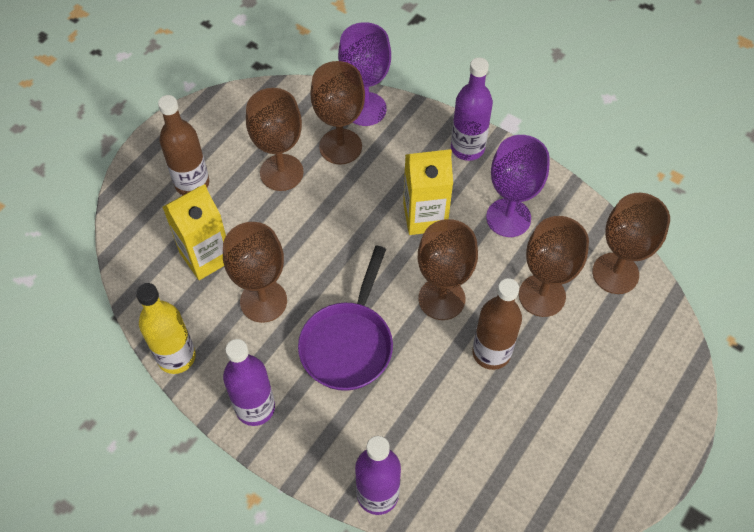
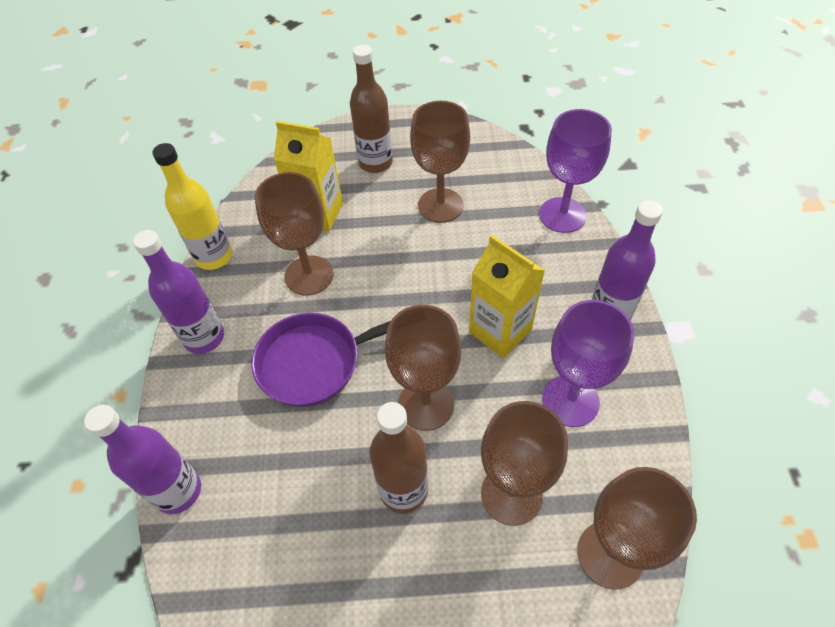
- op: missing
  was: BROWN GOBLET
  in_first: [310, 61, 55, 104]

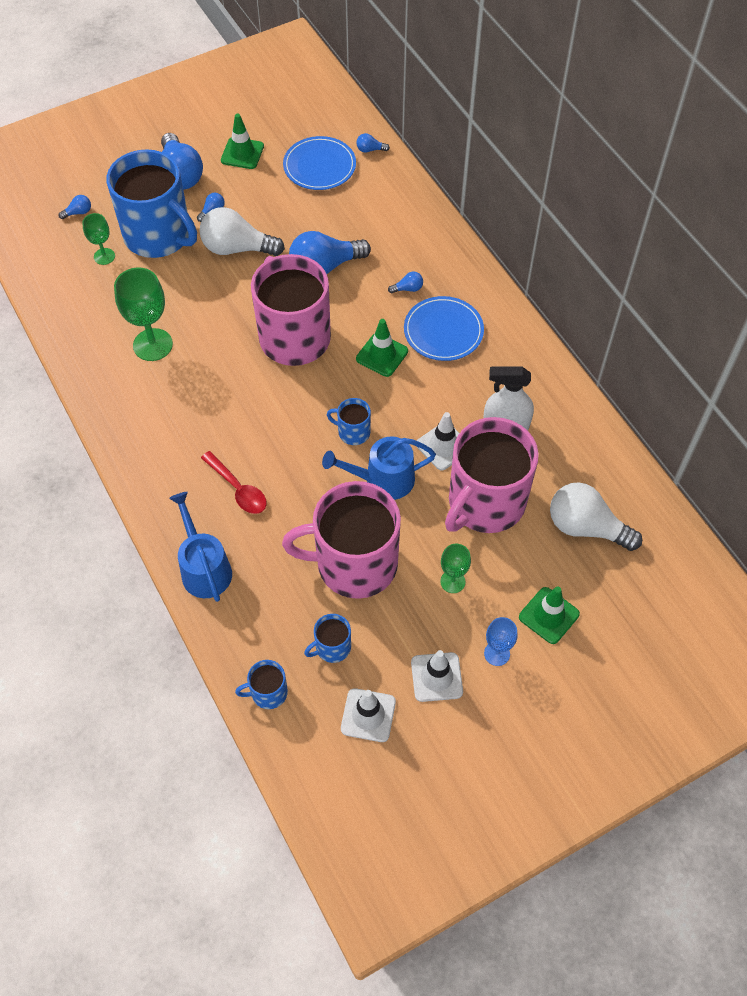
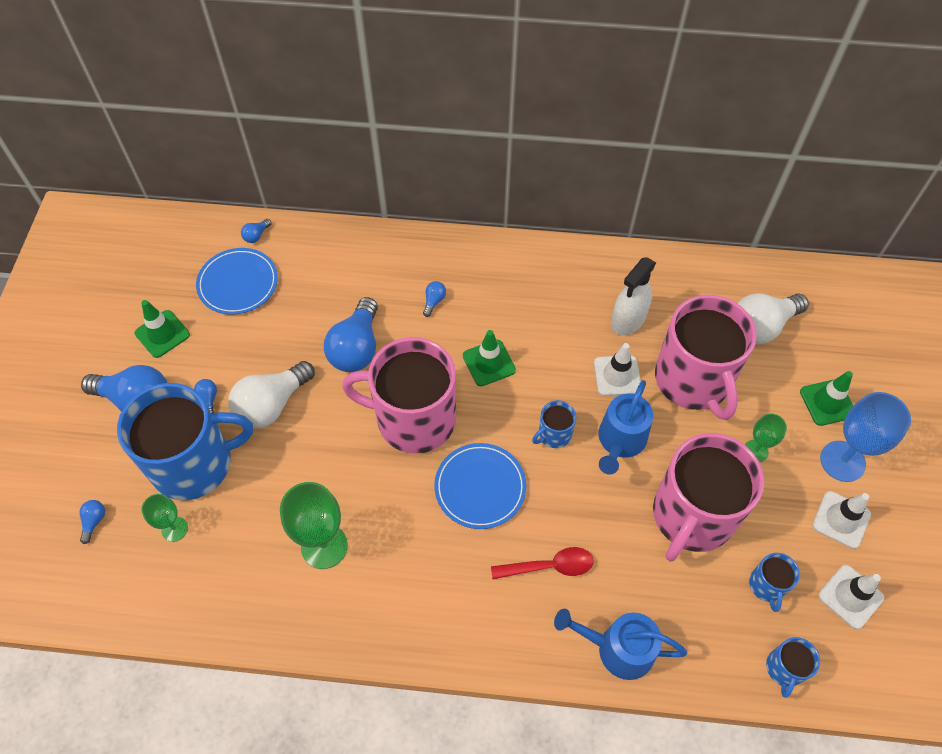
- op: relocated
  was: BLUE PLATE
  in_first: [404, 296, 80, 65]
  in_second: [434, 443, 93, 86]
- op: size
  was: BLUE GOBLET
  in_first: [484, 617, 34, 49]
  in_second: [820, 392, 91, 90]
  ratio: 1.78

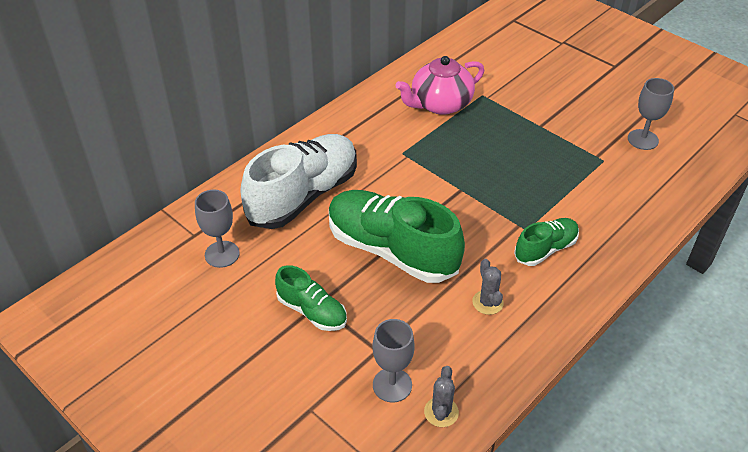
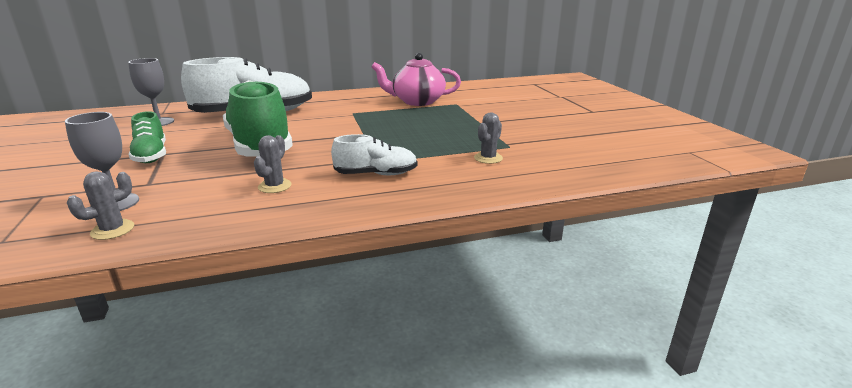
- op: colour
  was: GREEN SHOE
  now: WHITE SHOE
  in_first: [514, 218, 65, 48]
  in_second: [331, 134, 87, 41]
- op: missing
  was: GREY GOBLET
  in_first: [628, 78, 46, 72]
- op: appeared
  now: GREY CACTUS
  in_second: [474, 112, 29, 52]

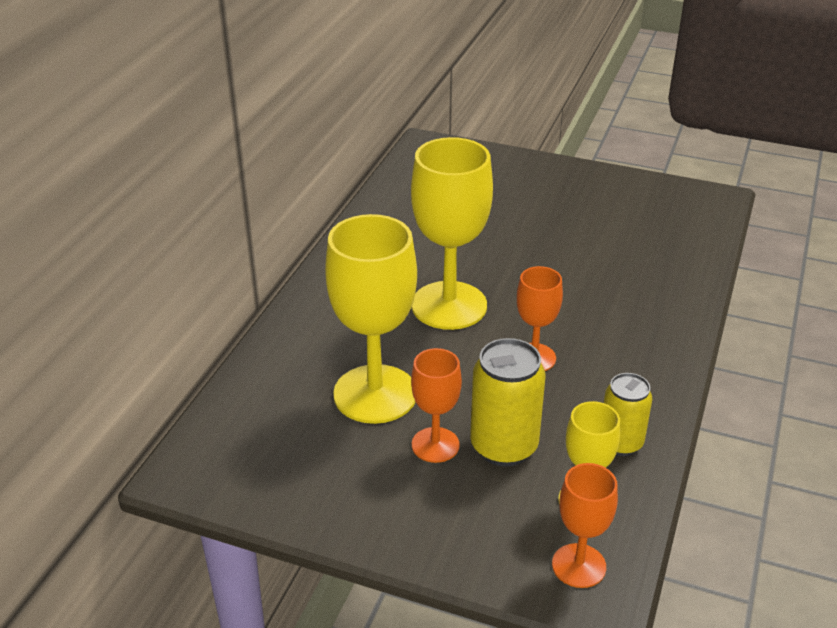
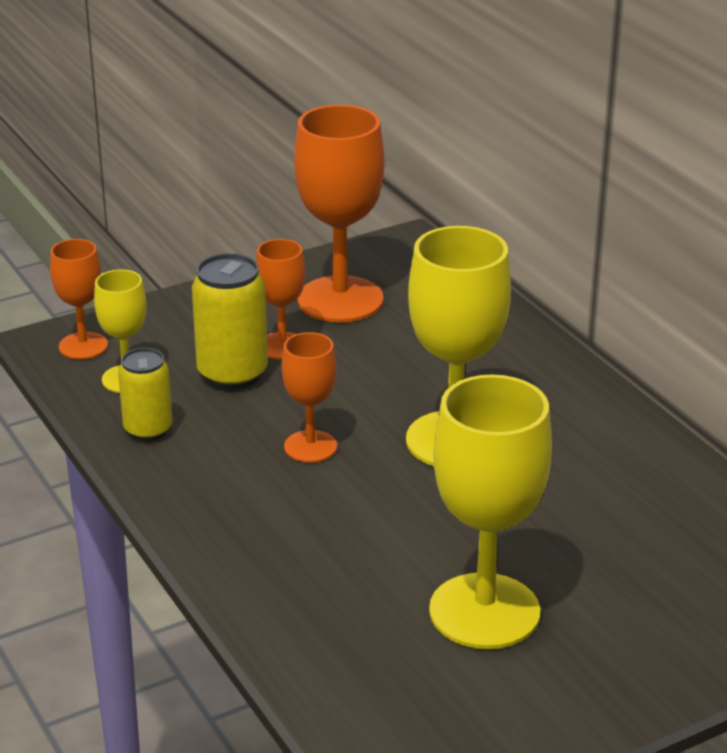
- op: relocated
  was: YELLOW GOBLET
  in_first: [325, 214, 92, 210]
  in_second: [429, 375, 123, 274]
- op: appeared
  now: ORANGE GOBLET
  in_second: [294, 105, 91, 217]

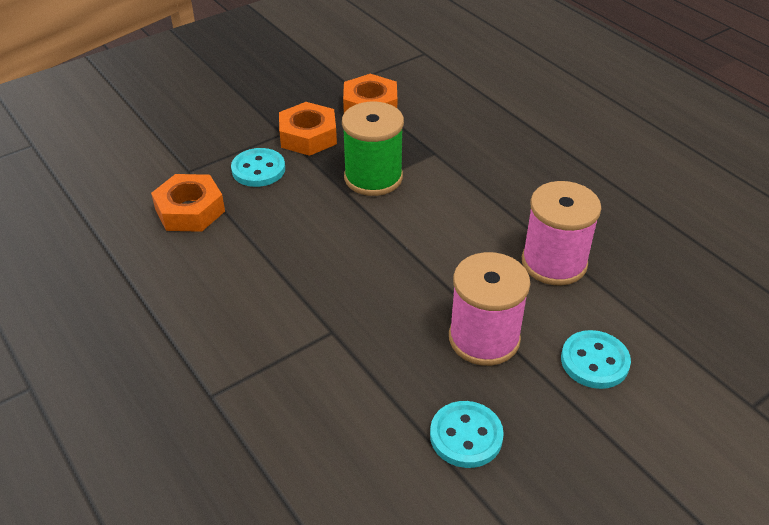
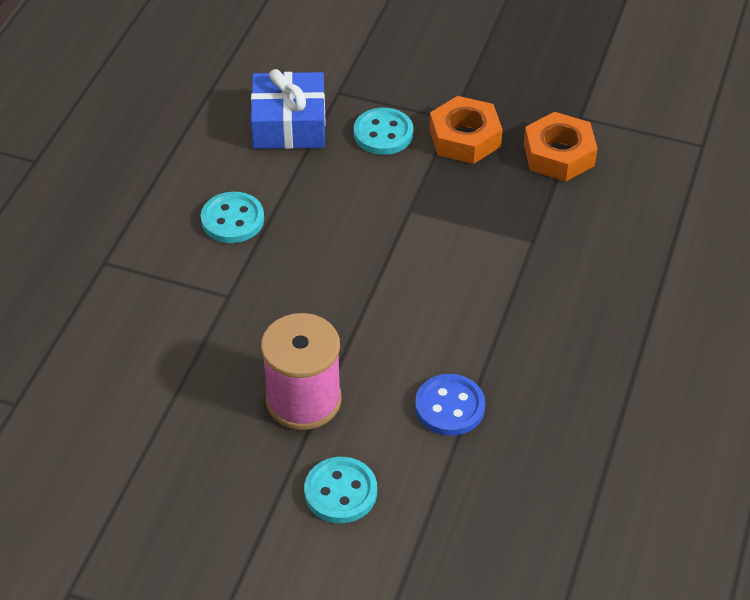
- op: exchanged
  was: ORANGE NUT
  now: BLUE GIFT
  in_first: [151, 174, 74, 58]
  in_second: [251, 69, 74, 80]
- op: missing
  was: GREEN SPOOL
  in_first: [342, 102, 62, 94]
- op: relocated
  was: TURQUOISE BUTTON
  in_first: [430, 401, 74, 67]
  in_second: [201, 192, 63, 51]
- op: exchanged
  was: PINK SPOOL
  now: BLUE BUTTON
  in_first: [522, 181, 80, 105]
  in_second: [415, 374, 70, 62]

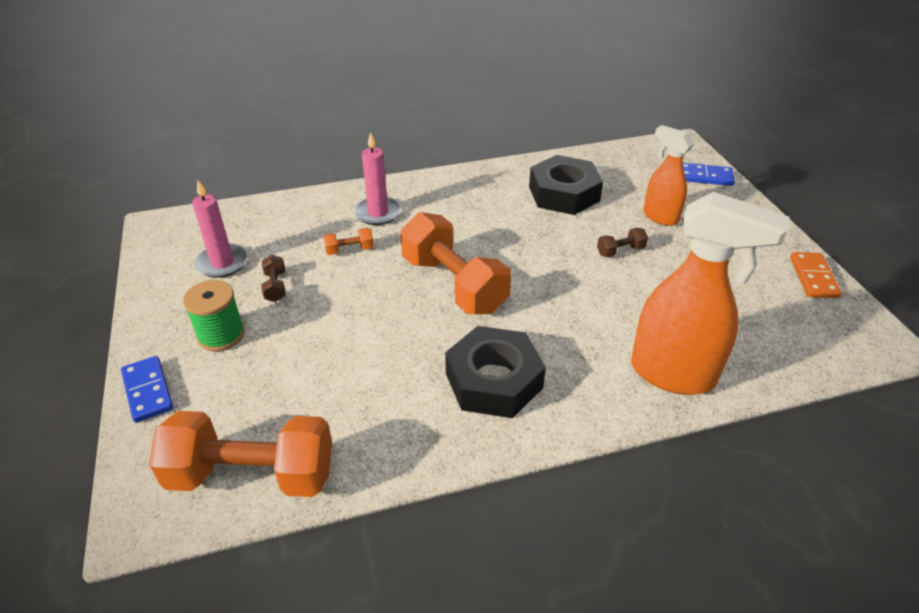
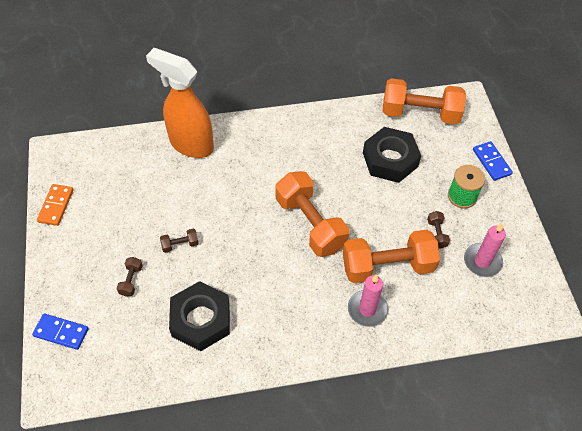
- op: size
  was: ORANGE DUMBBELL
  in_first: [323, 228, 51, 27]
  in_second: [343, 230, 97, 53]
  ratio: 2.43
- op: relocated
  was: BLACK NUT
  in_first: [445, 326, 101, 92]
  in_second: [363, 127, 58, 56]
- op: exchanged
  was: ORANGE SPRAY BOTTLE
  now: BROWN DUMBBELL
  in_first: [643, 125, 51, 101]
  in_second: [116, 257, 27, 40]

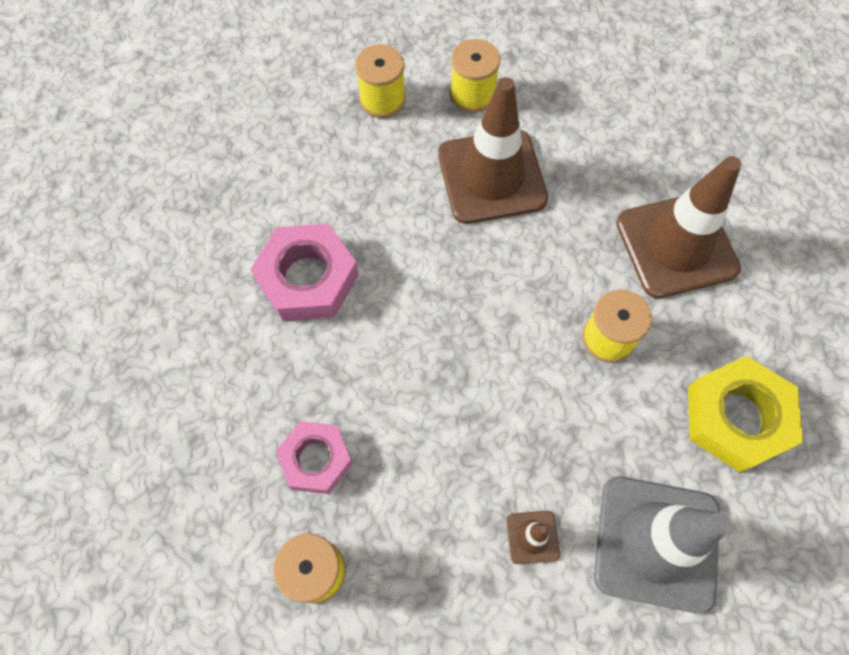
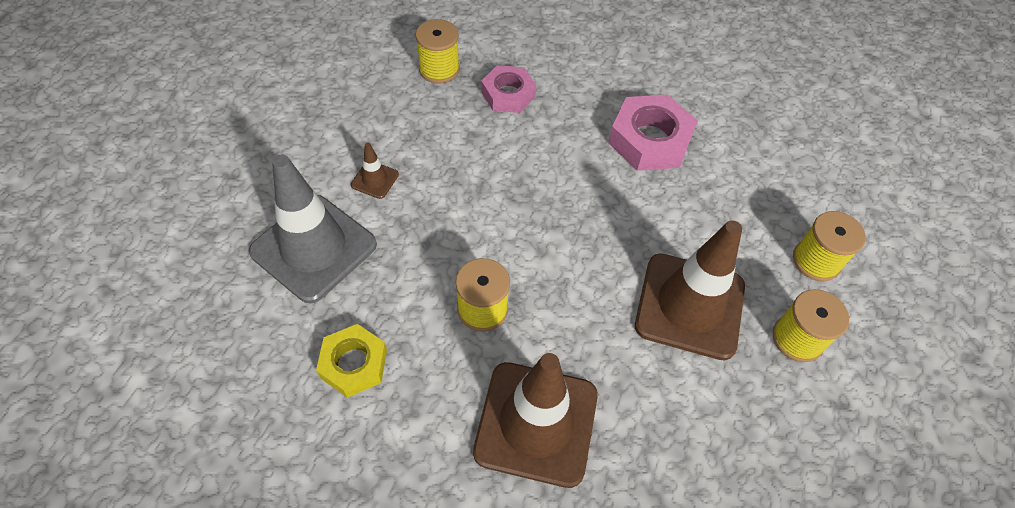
- op: size
  was: YELLOW NUT
  in_first: [688, 356, 115, 117]
  in_second: [316, 324, 71, 74]
  ratio: 0.66

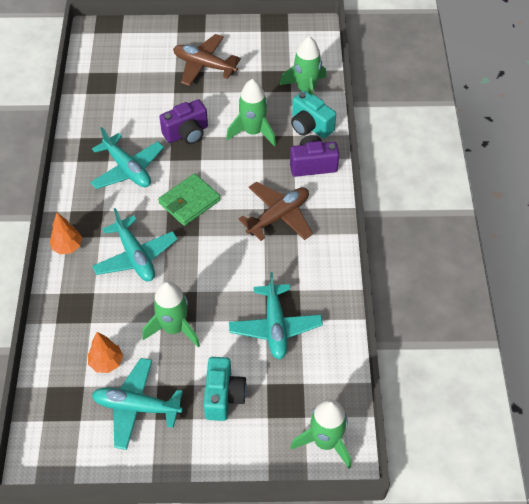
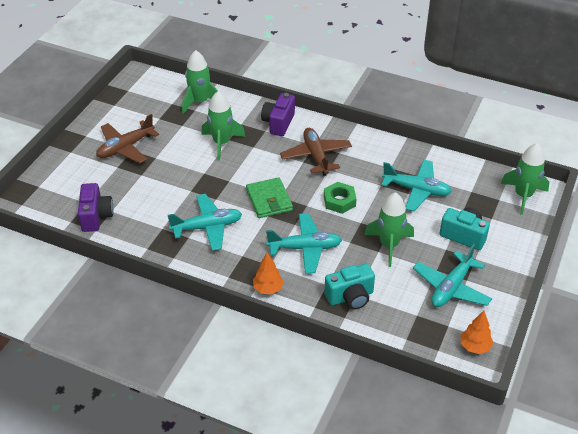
- op: relocated
  was: ORANGE TREE
  in_first: [88, 332, 35, 41]
  in_second: [461, 311, 33, 43]
- op: relocated
  was: PURPLE CAMERA
  in_first: [160, 99, 48, 45]
  in_second: [78, 183, 36, 49]
- op: relocated
  was: TURQUOISE CAMERA
  in_first: [291, 91, 45, 47]
  in_second: [324, 264, 51, 46]
- op: appeared
  now: GREEN NUT
  in_second: [324, 182, 32, 32]

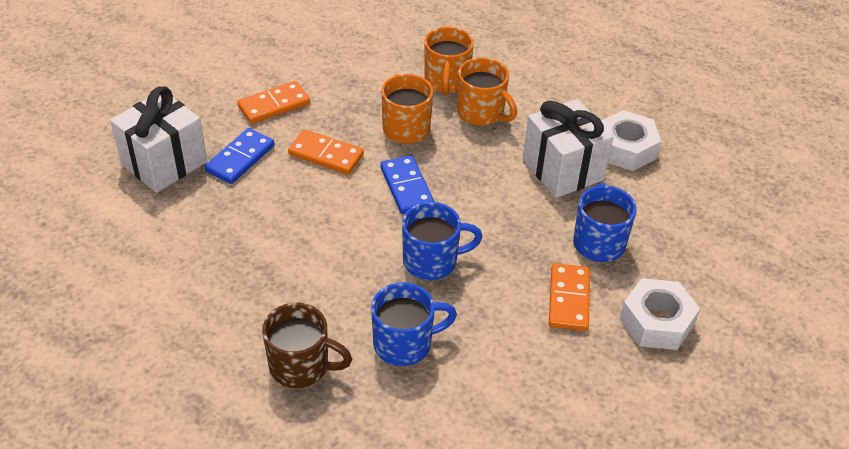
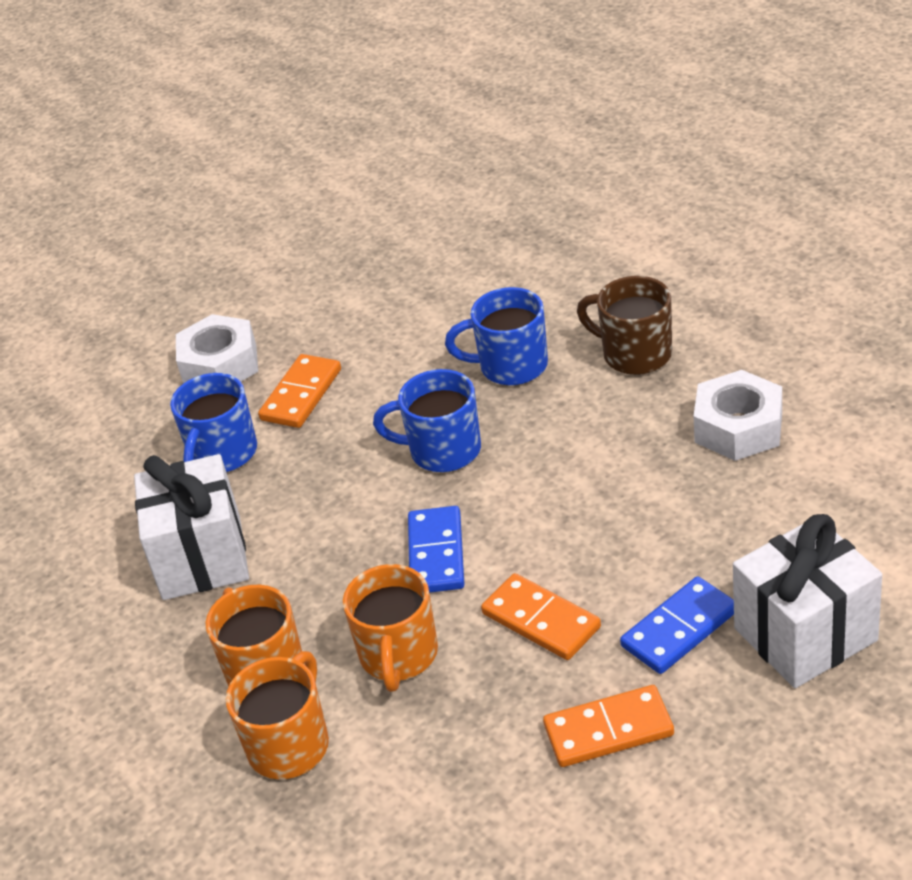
- op: relocated
  was: WHITE NUT
  in_first: [601, 110, 60, 61]
  in_second: [693, 370, 89, 91]

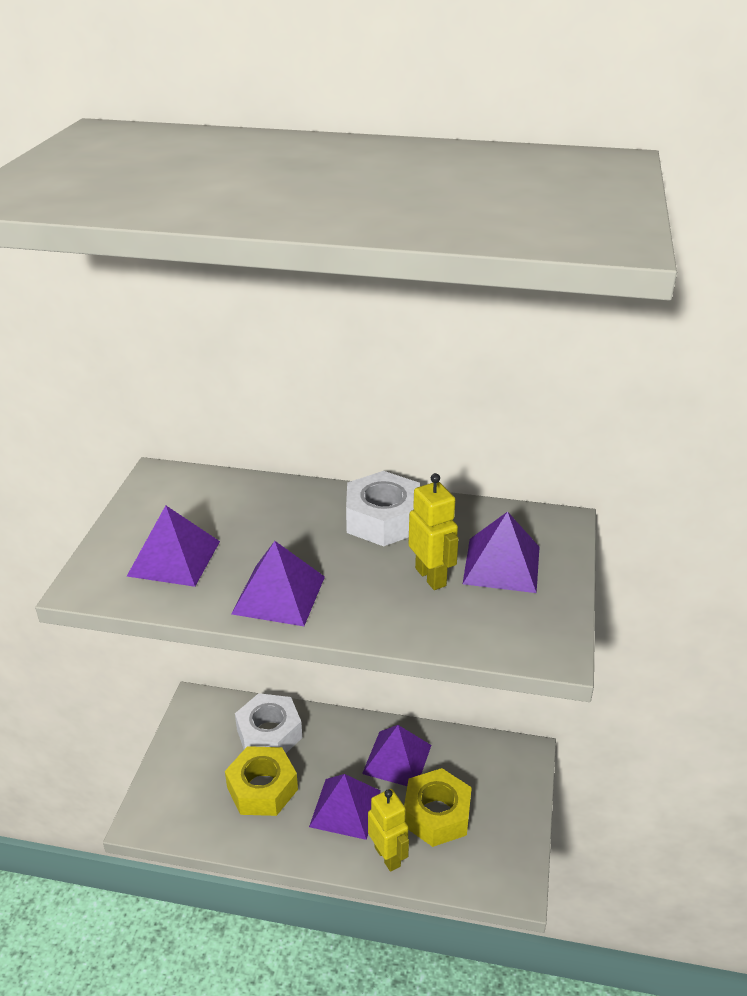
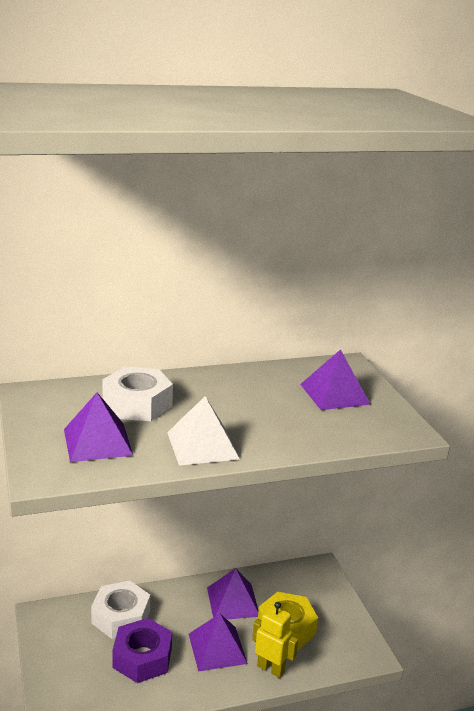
- op: colour
  was: YELLOW NUT
  now: PURPLE NUT
  in_first: [225, 746, 73, 70]
  in_second: [112, 618, 60, 65]
- op: colour
  was: PURPLE PYRAMID
  now: WHITE PYRAMID
  in_first: [231, 541, 94, 85]
  in_second: [167, 396, 73, 70]
- op: relocated
  was: WHITE NUT
  in_first: [346, 471, 74, 75]
  in_second: [102, 367, 71, 54]
- op: missing
  was: YELLOW ROBOT
  in_first: [409, 473, 50, 117]

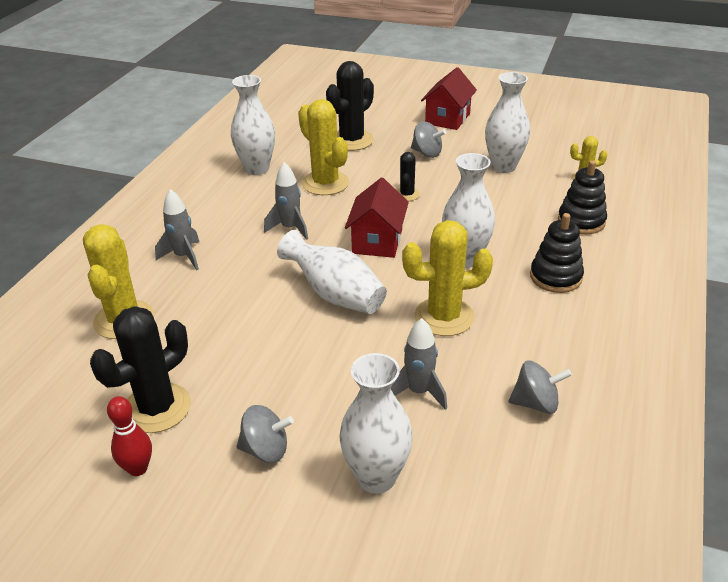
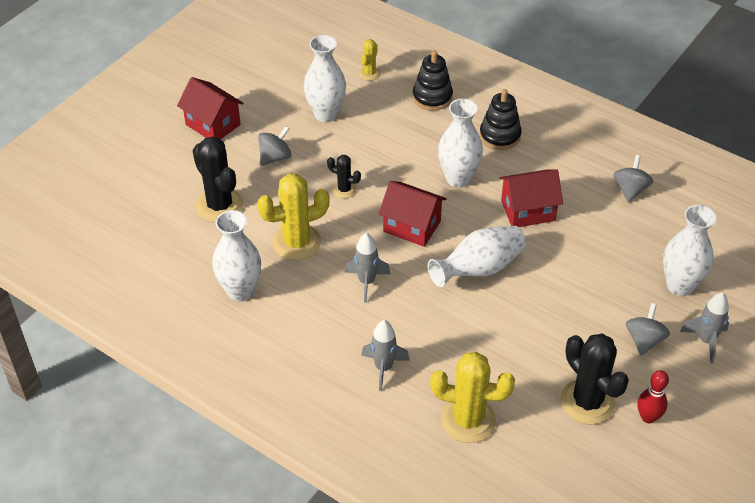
- op: relocated
  was: GREY ROCKET
  in_first: [391, 318, 56, 92]
  in_second: [680, 292, 49, 71]
- op: exchanged
  was: YELLOW CACTUS
  now: RED HOUSE
  in_first: [402, 220, 91, 116]
  in_second: [499, 169, 64, 58]

